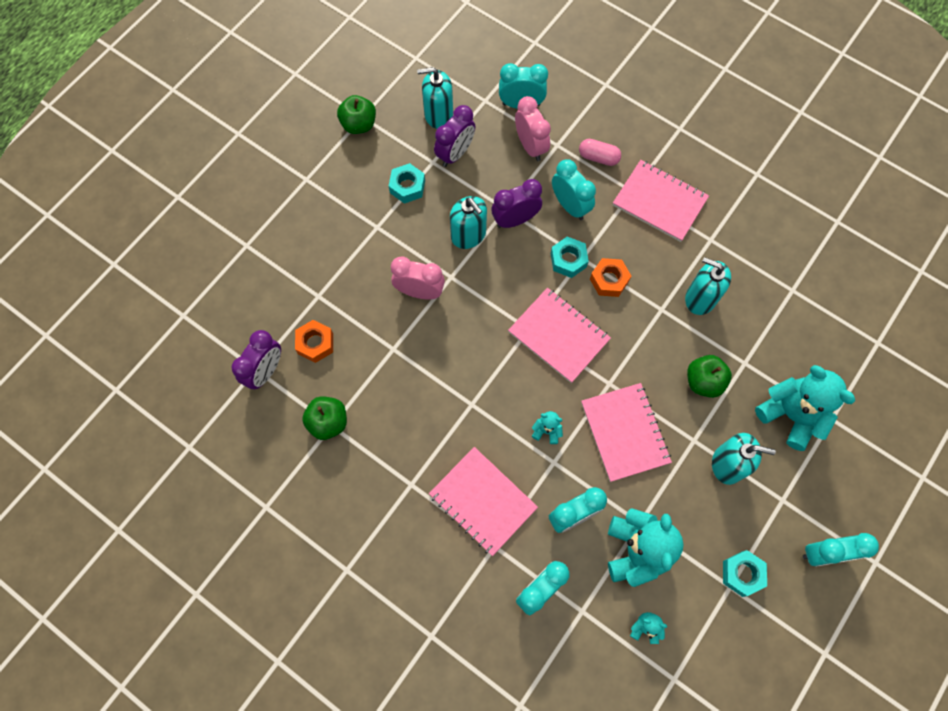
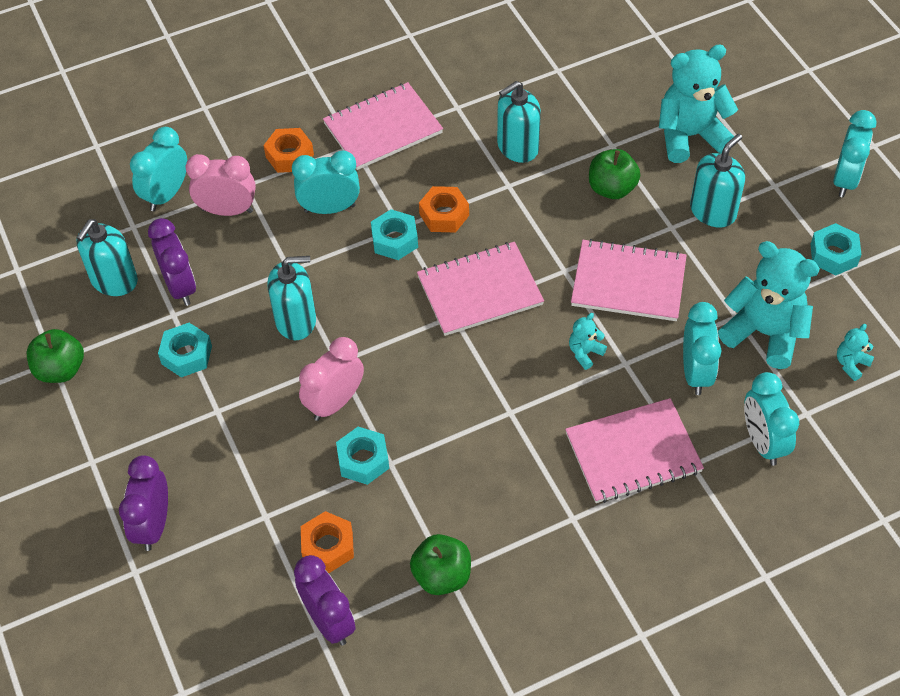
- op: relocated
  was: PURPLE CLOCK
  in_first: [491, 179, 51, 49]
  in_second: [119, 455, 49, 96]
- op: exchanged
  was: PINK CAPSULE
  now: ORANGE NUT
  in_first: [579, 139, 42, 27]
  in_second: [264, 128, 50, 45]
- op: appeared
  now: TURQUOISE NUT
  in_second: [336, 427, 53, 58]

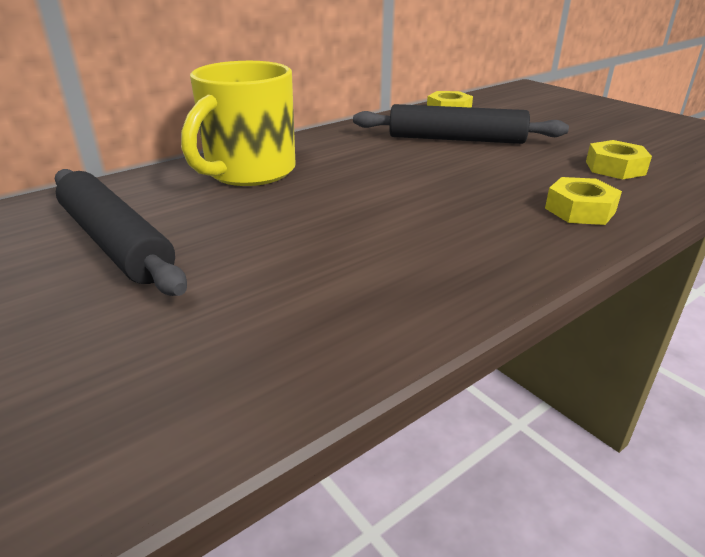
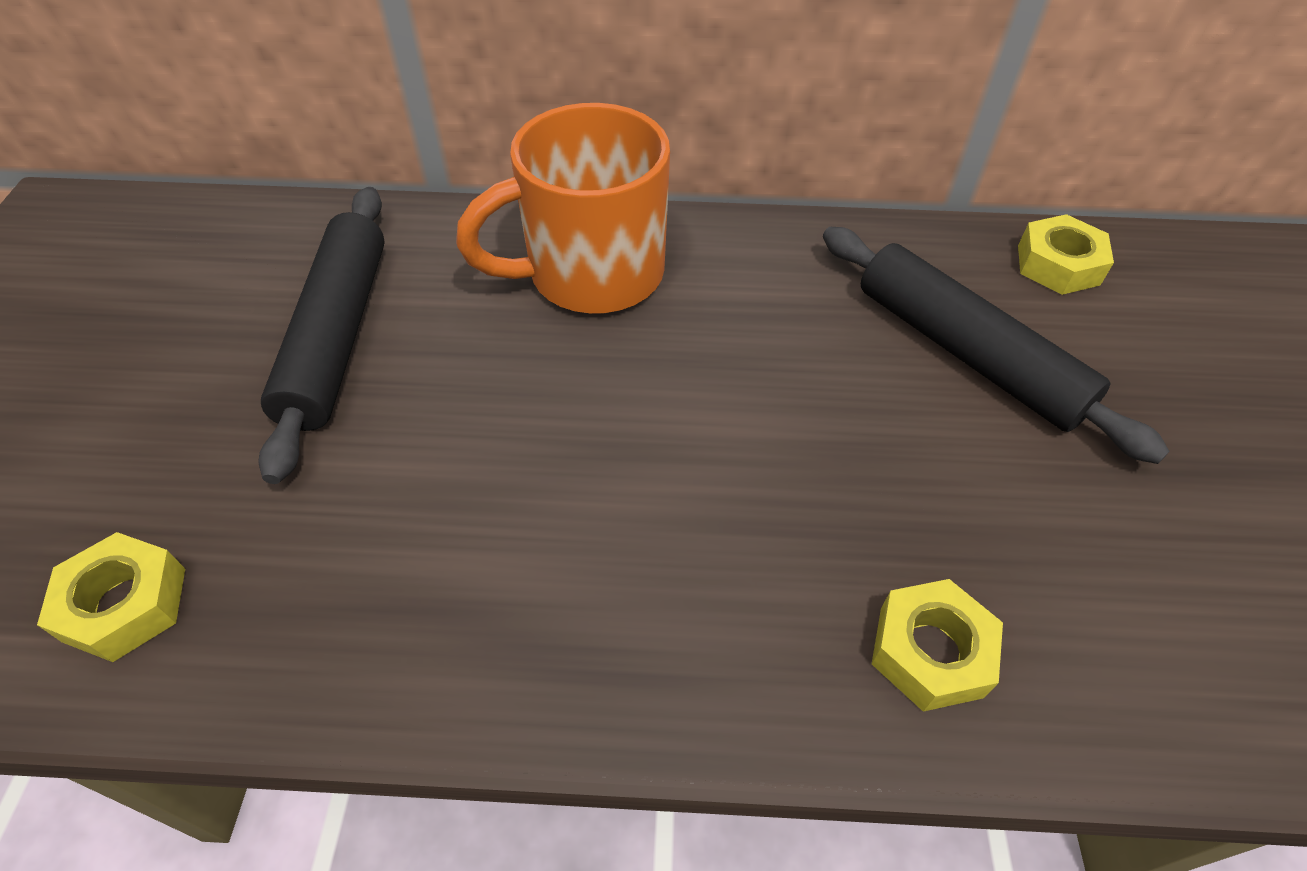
- op: colour
  was: YELLOW MUG
  now: ORANGE MUG
  in_first: [181, 61, 114, 125]
  in_second: [456, 103, 214, 211]
- op: relocated
  was: YELLOW NUT
  in_first: [586, 140, 66, 40]
  in_second: [37, 532, 148, 130]

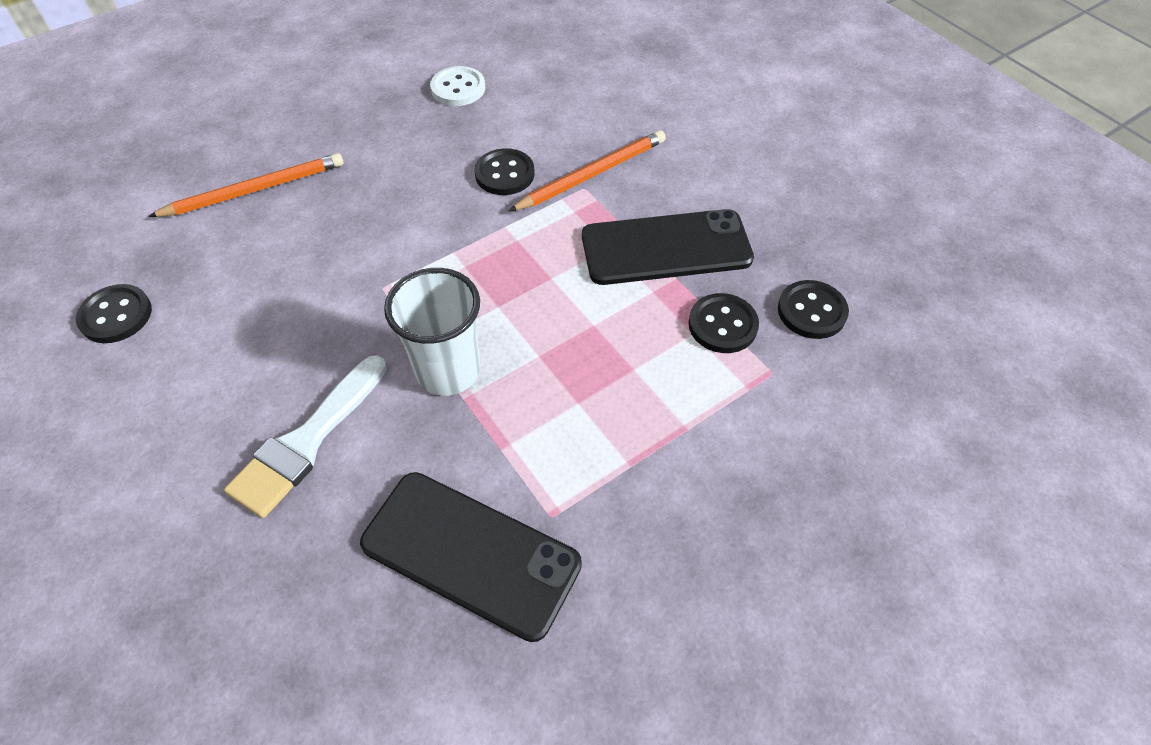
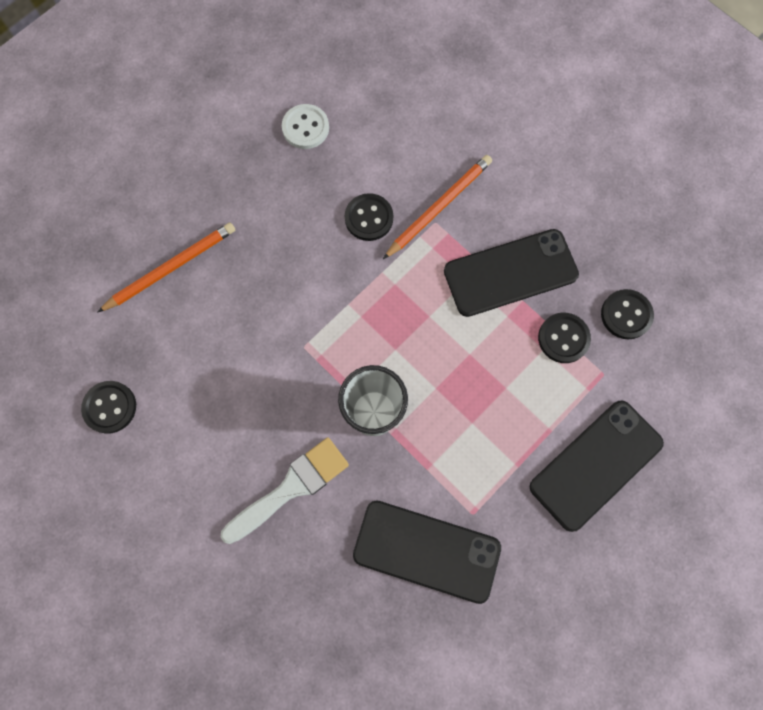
- op: spun
  was: WHITE BRUSH
  in_first: [224, 355, 163, 163]
  in_second: [221, 437, 128, 107]
  clockwise: -150
- op: appeared
  now: BLACK PHONE
  in_second: [530, 400, 134, 132]

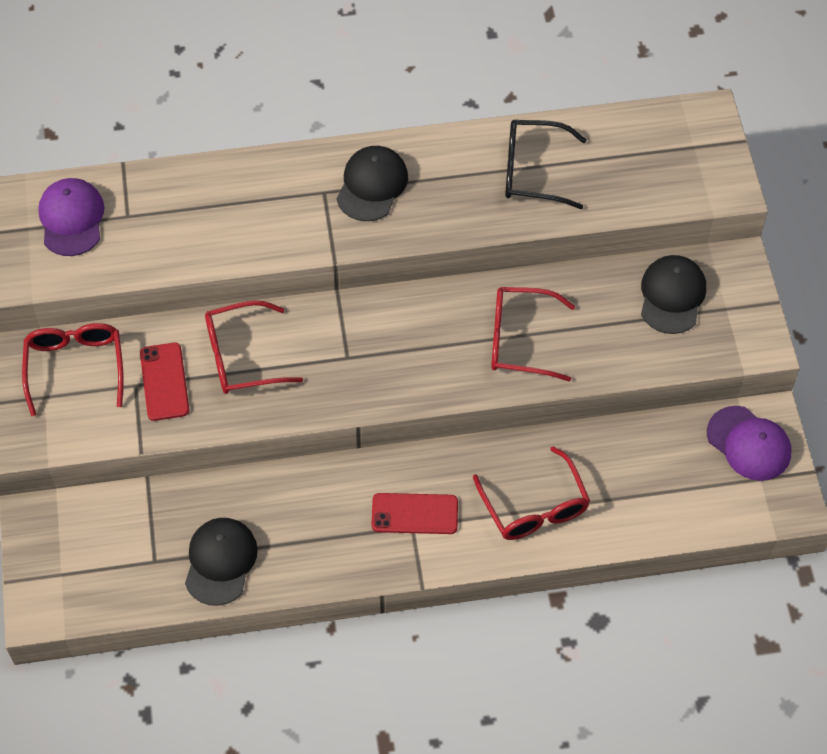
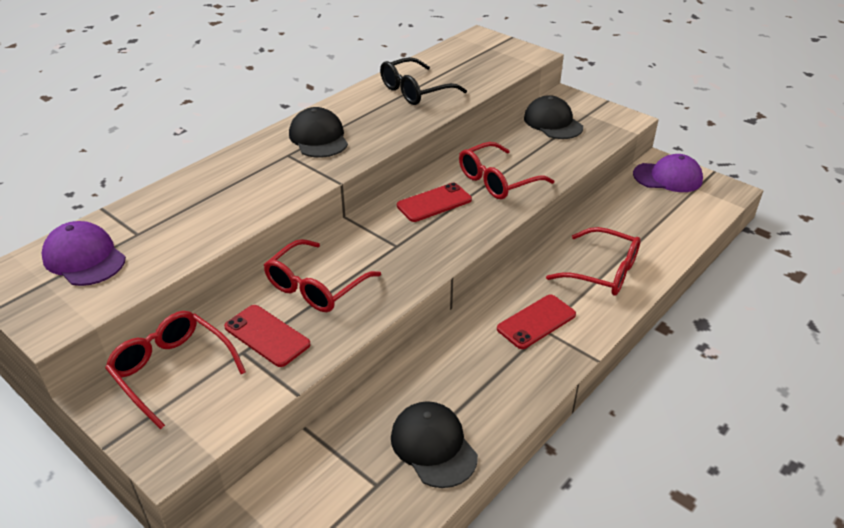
- op: appeared
  now: RED PHONE
  in_second: [397, 183, 75, 39]

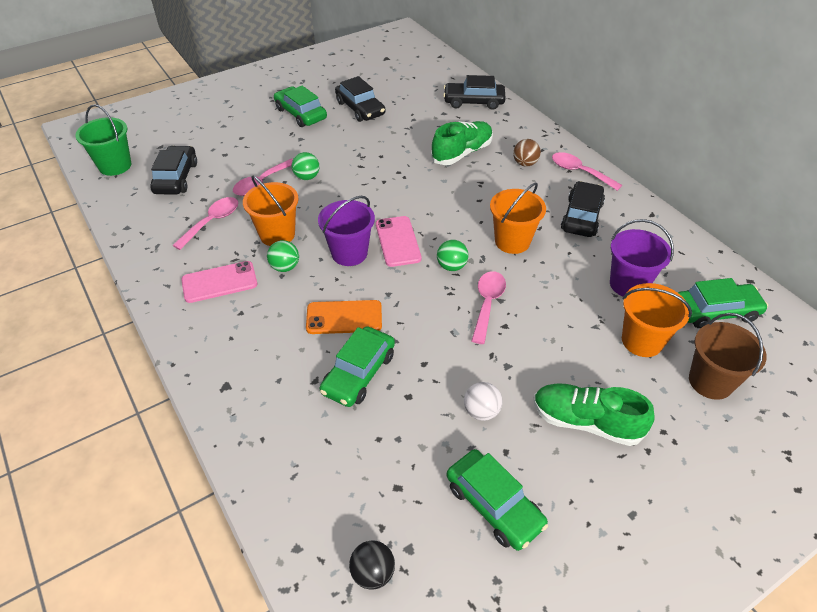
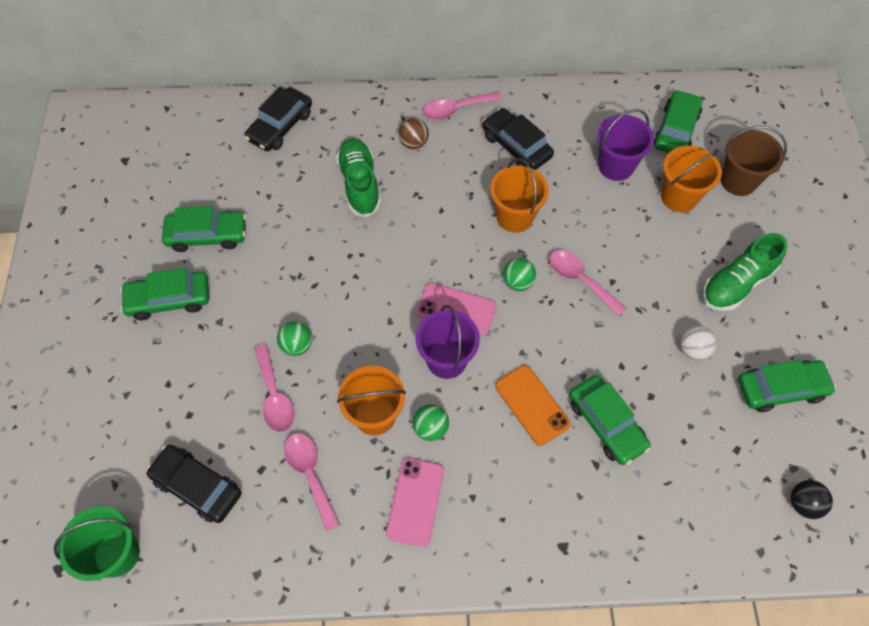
- op: spun
  was: ORANGE PHONE
  in_first: [306, 300, 76, 34]
  in_second: [495, 365, 76, 81]
  clockwise: -60
- op: colour
  was: BLACK CAR
  now: GREEN CAR
  in_first: [335, 76, 50, 46]
  in_second: [162, 206, 84, 46]

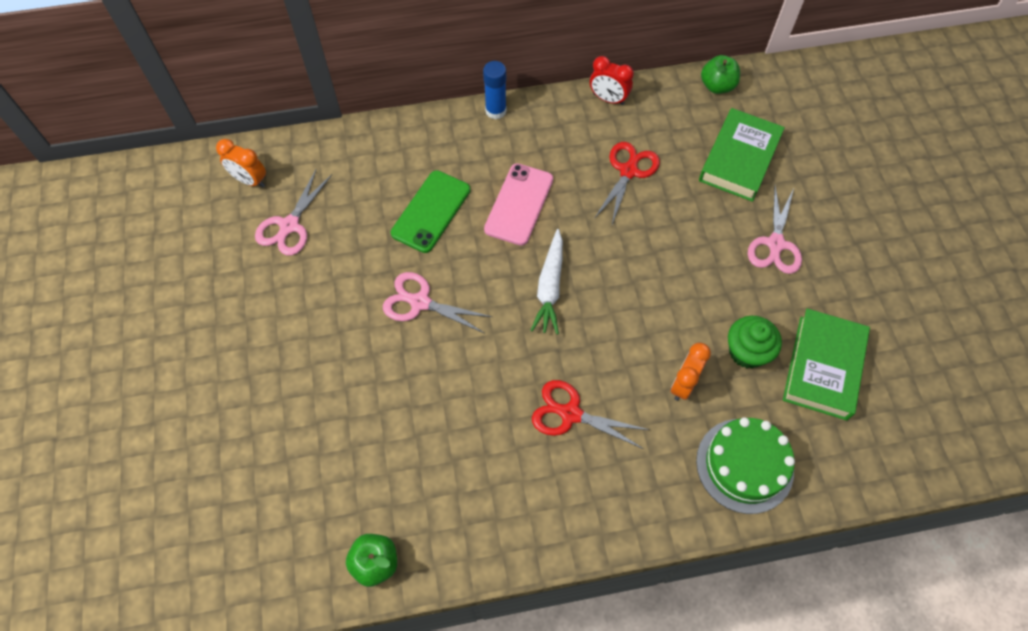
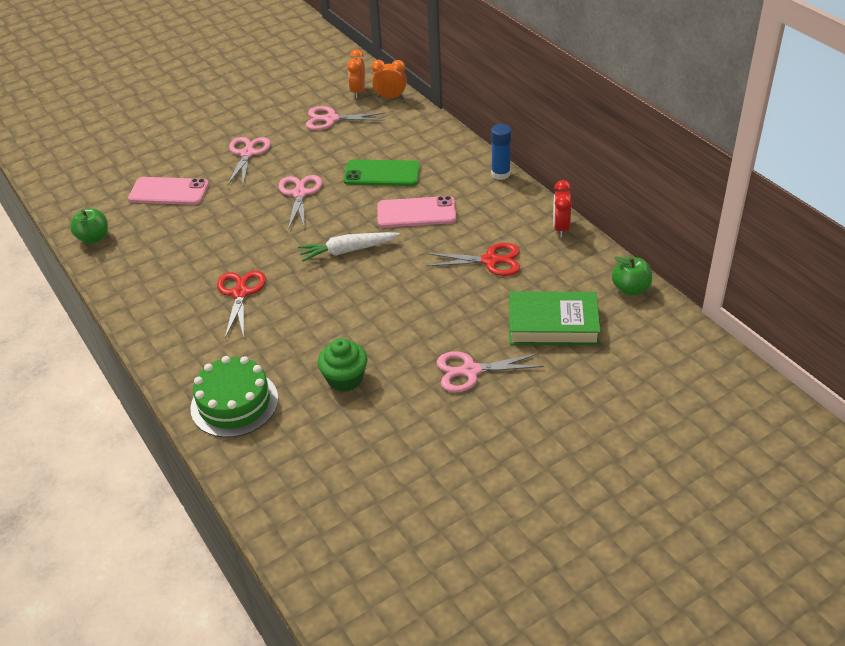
- op: relocated
  was: ORANGE CLOCK
  in_first: [671, 343, 40, 58]
  in_second: [371, 60, 36, 38]
- op: missing
  was: GREEN BOOK
  in_first: [783, 308, 87, 112]
- op: appeared
  now: PINK PHONE
  in_second: [128, 177, 81, 28]
- op: appeared
  now: PINK SCISSORS
  in_second: [227, 137, 44, 49]

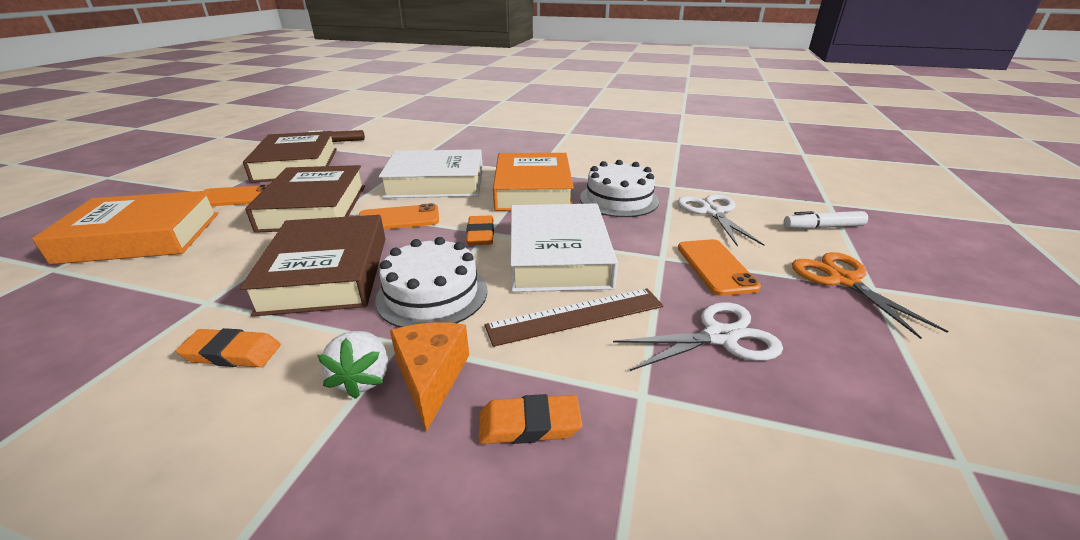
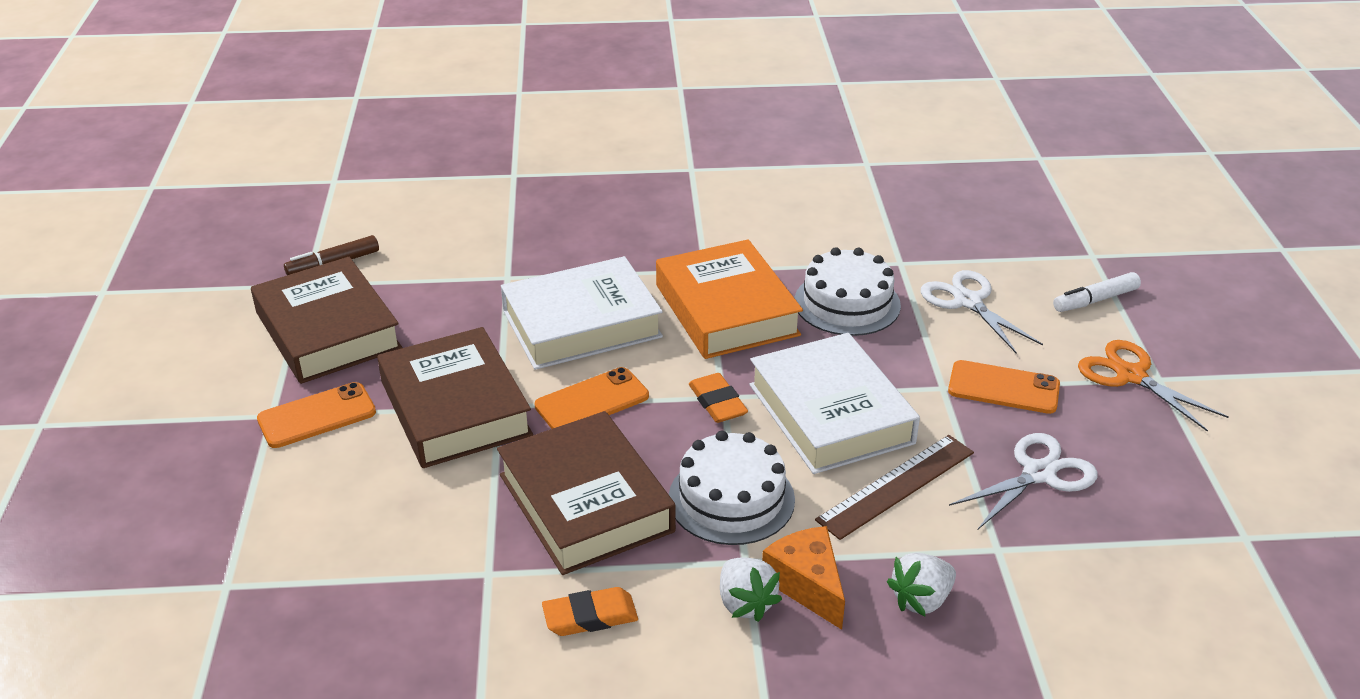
- op: missing
  was: ORANGE BOOK
  in_first: [32, 191, 186, 74]
- op: exchanged
  was: ORANGE ERASER
  now: WHITE STRAWBERRY
  in_first: [479, 394, 103, 50]
  in_second: [887, 552, 69, 65]
- op: spun
  was: ORANGE PHONE
  in_first: [678, 239, 83, 57]
  in_second: [948, 360, 112, 54]
  clockwise: -45

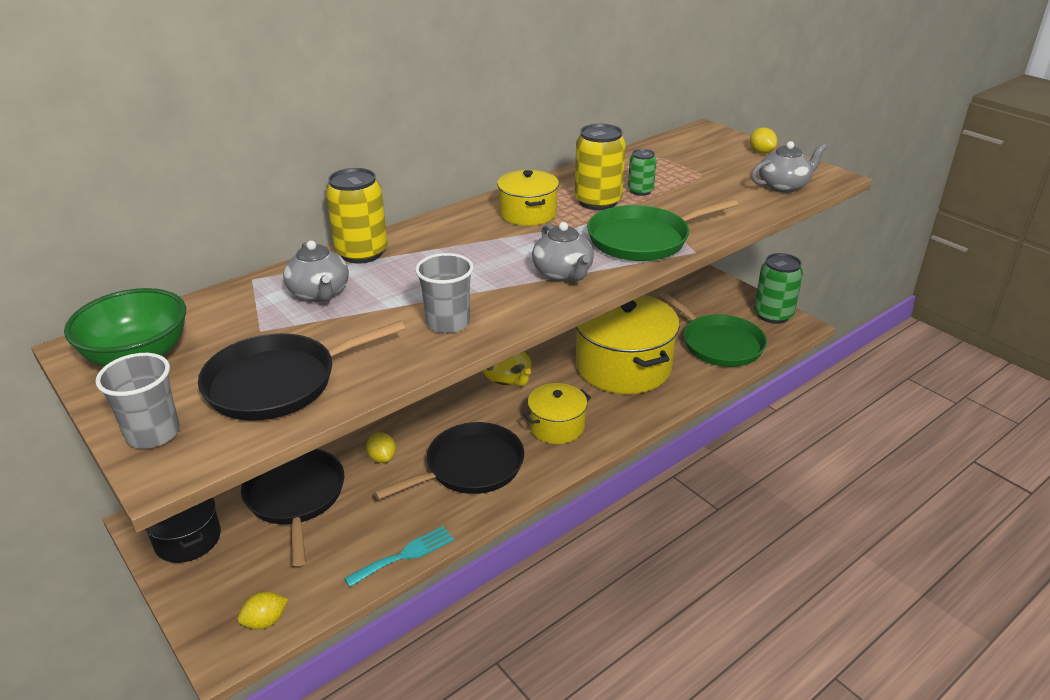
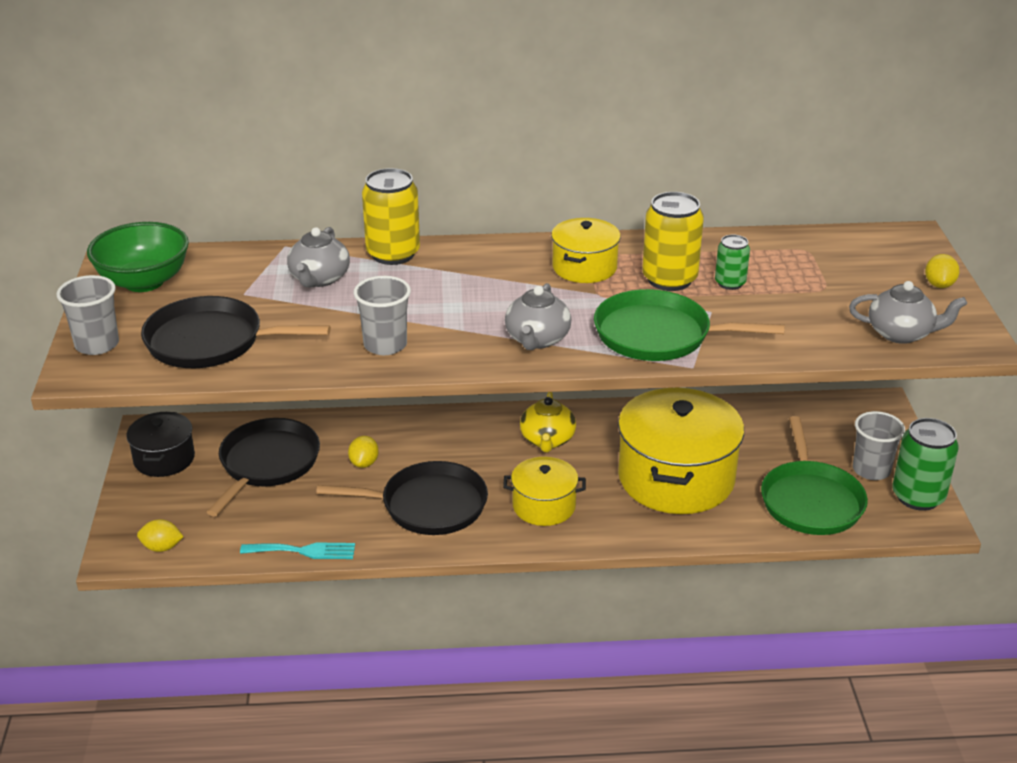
- op: appeared
  now: GREY CUP
  in_second: [853, 411, 52, 69]

